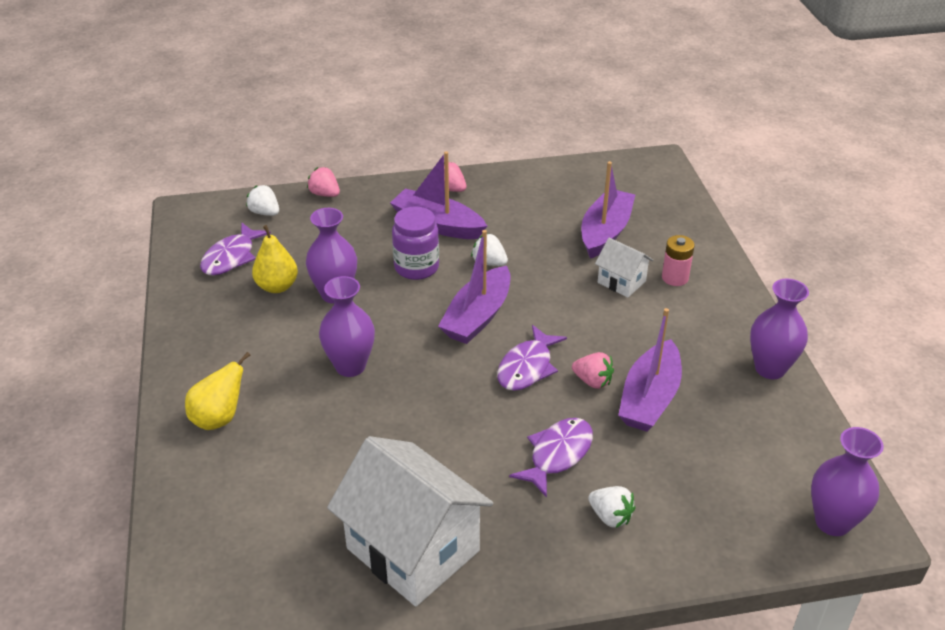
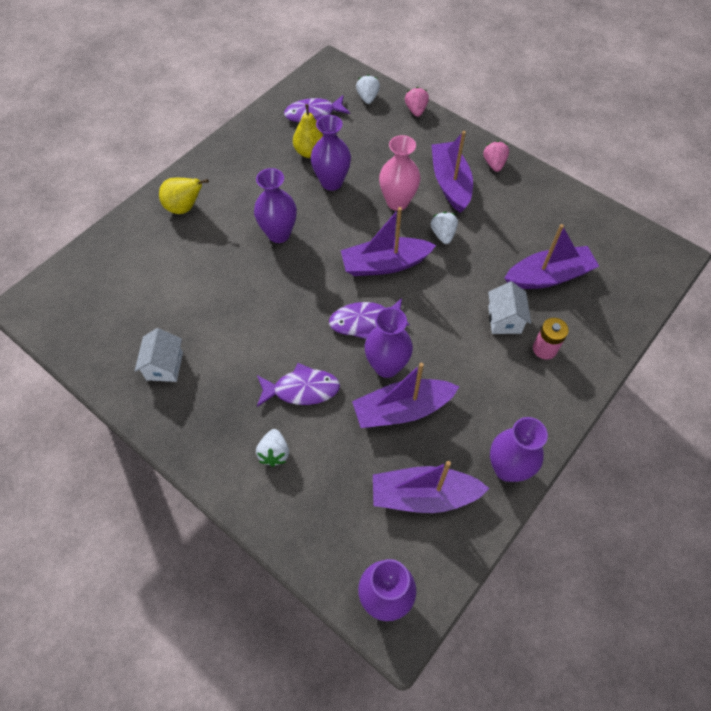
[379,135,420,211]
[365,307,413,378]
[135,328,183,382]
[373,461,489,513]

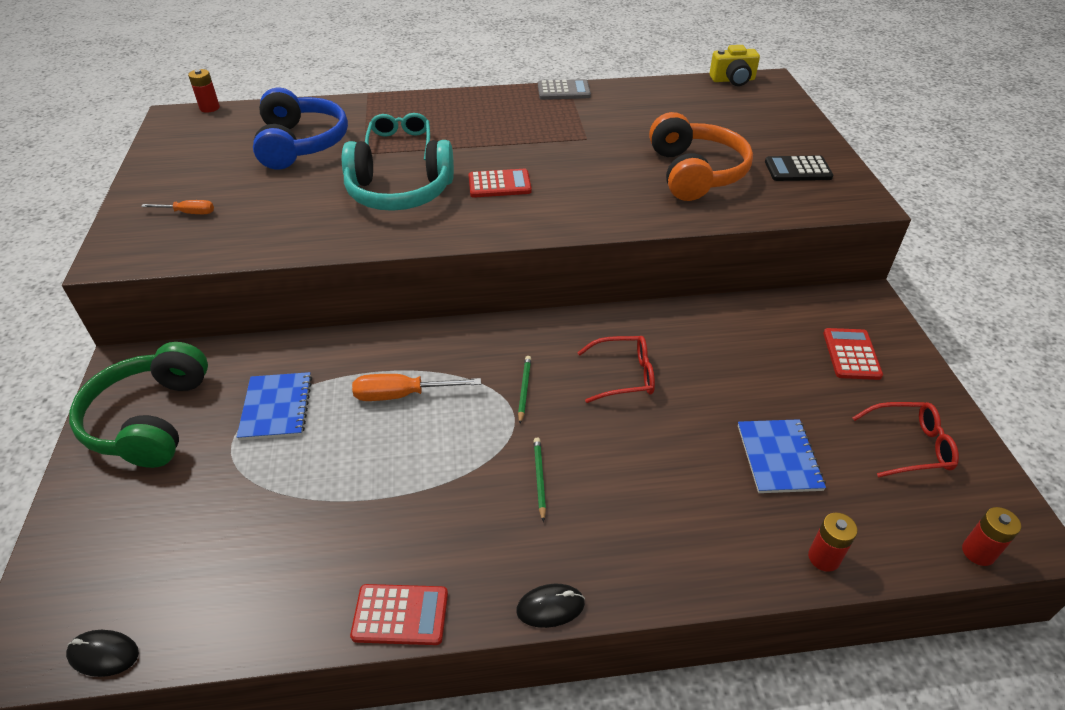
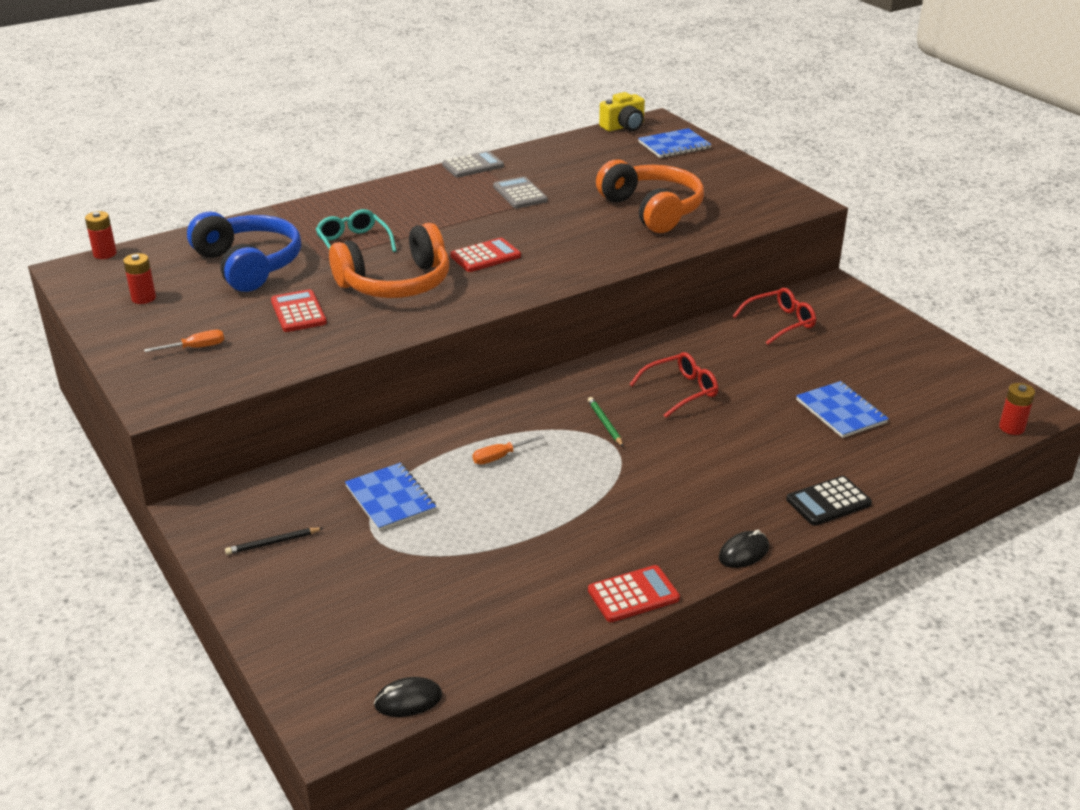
[329,223,449,298]
[786,476,872,526]
[271,289,327,332]
[225,528,323,555]
[472,435,544,465]
[733,288,816,345]
[533,438,546,522] (first image)
[123,253,156,304]
[638,128,711,158]
[493,176,548,208]

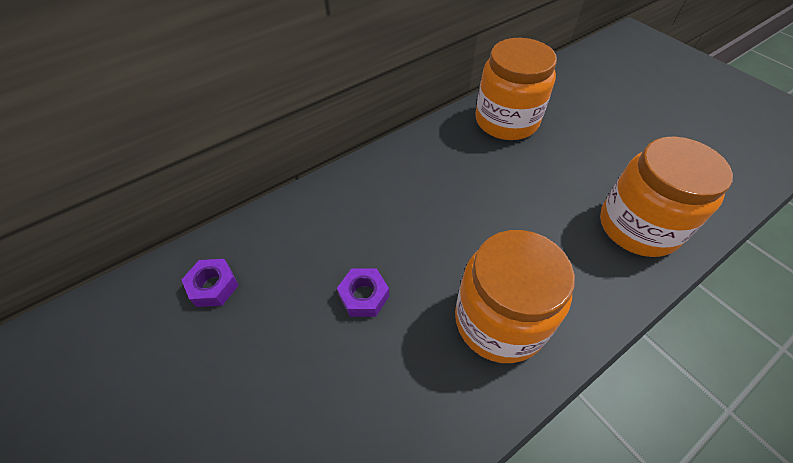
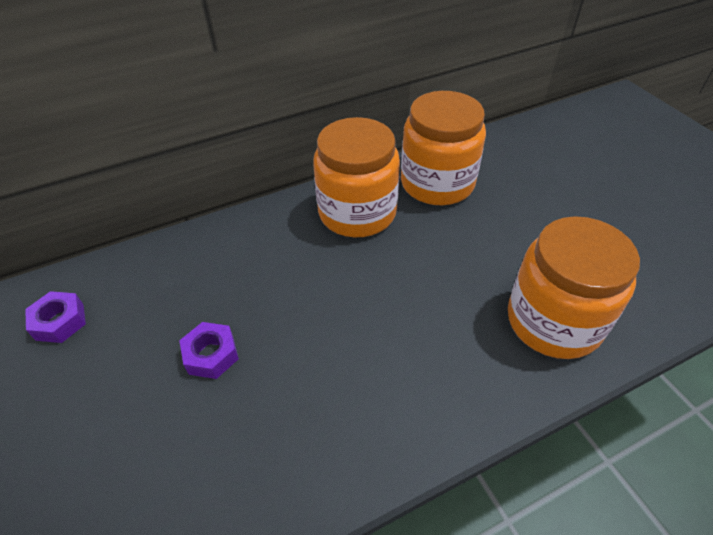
[313,117,400,237]

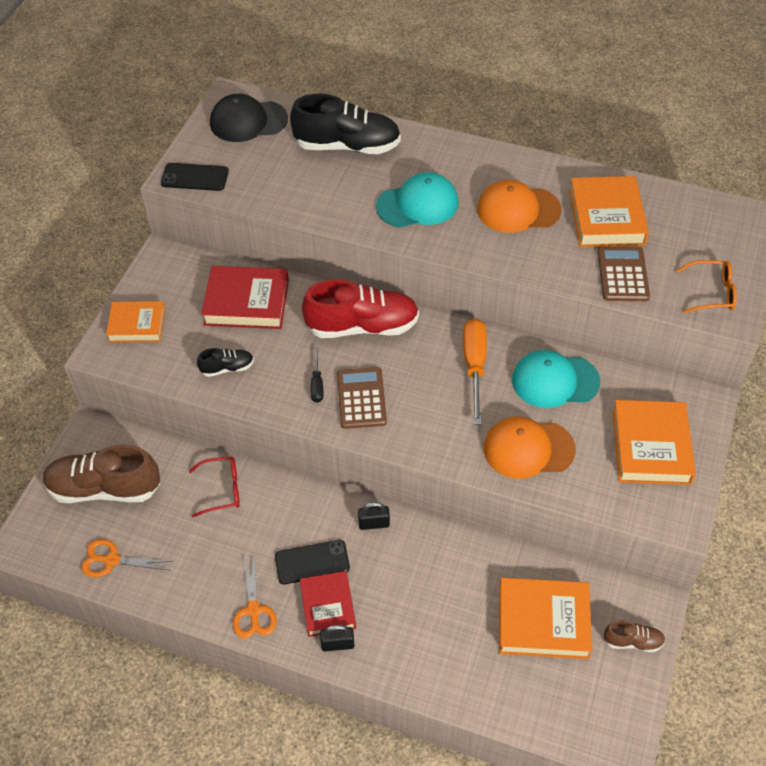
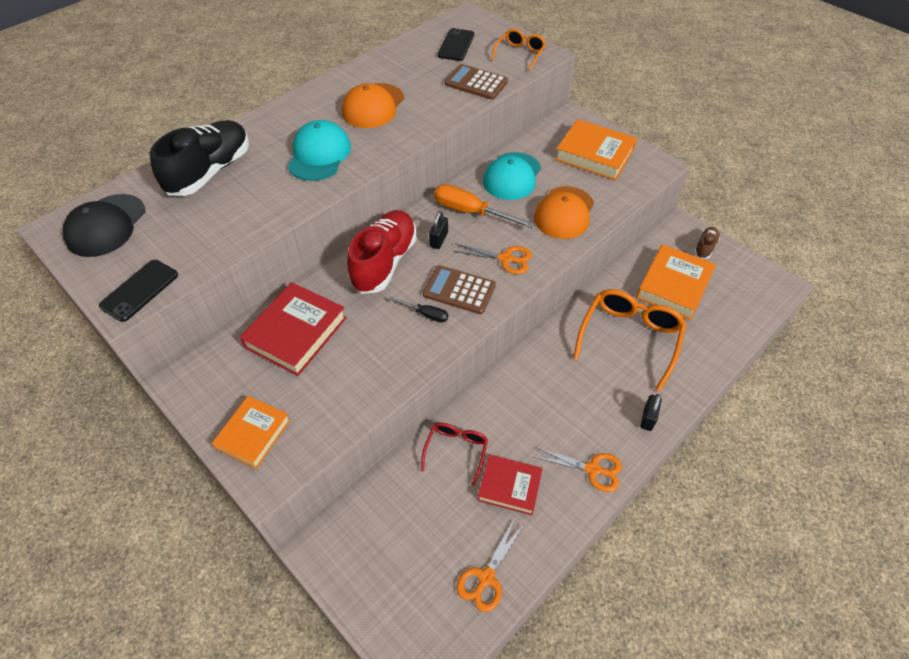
[569,176,649,247] (first image)
[197,348,254,377] (first image)
[43,444,160,503] (first image)
[429,211,448,249]
[438,28,474,61]
[477,455,543,515]
[453,244,532,274]
[573,289,687,391]

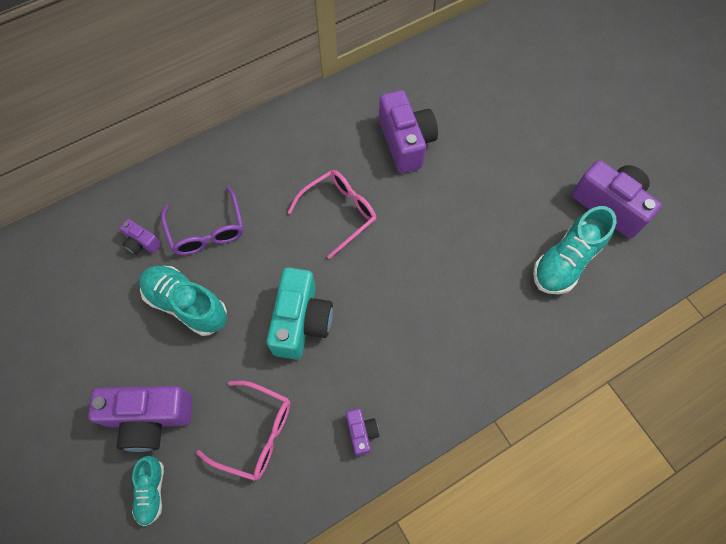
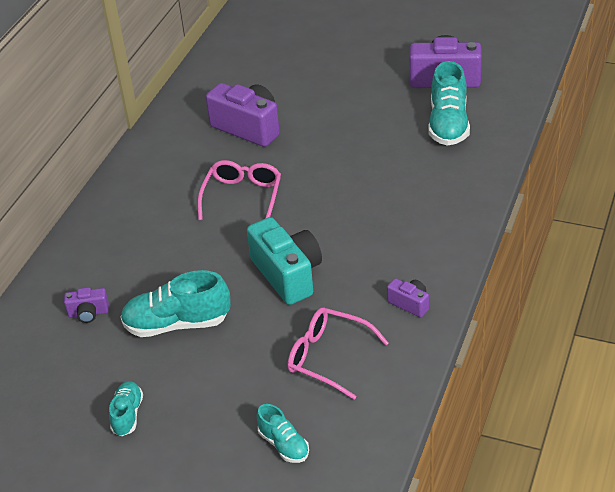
[161,186,243,255] (first image)
[288,308,389,400]
[88,386,193,452] (first image)
[109,381,143,436]

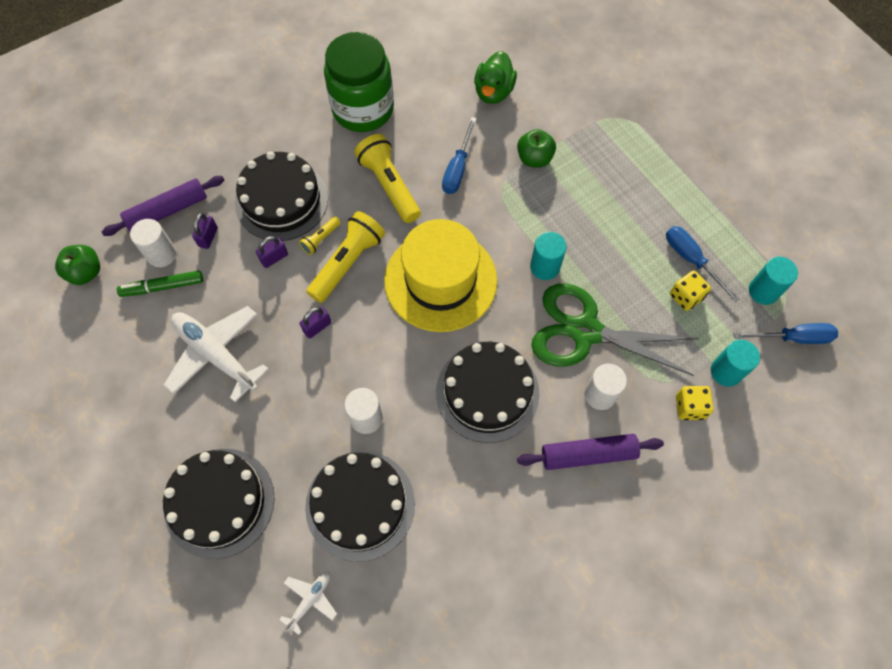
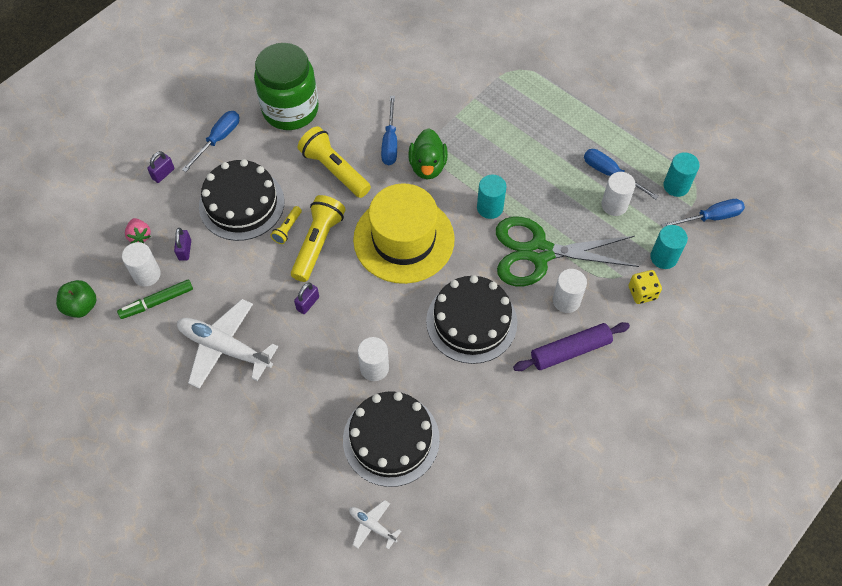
[408,128,448,179]
[517,129,556,168] (first image)
[125,218,151,243]
[147,151,174,183]
[601,172,636,216]
[163,449,275,559] (first image)
[349,500,401,549]
[182,111,239,172]

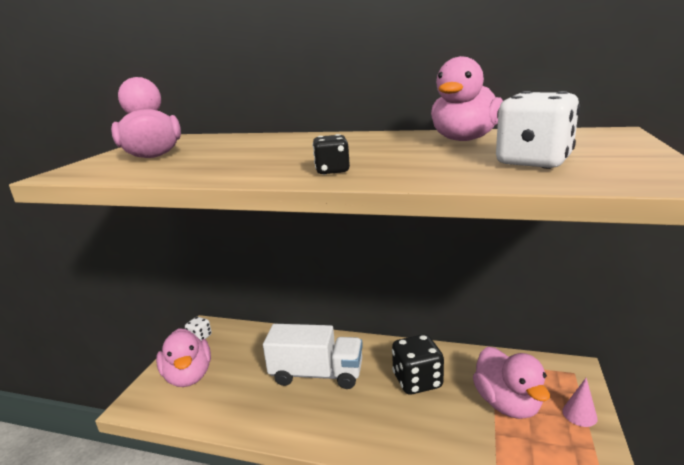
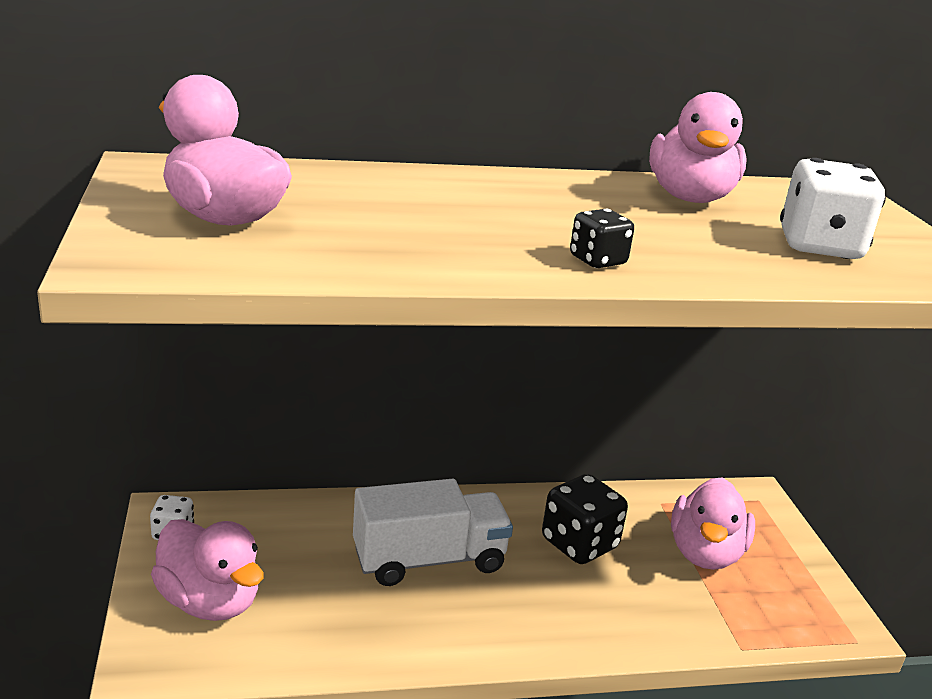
[671,477,755,570]
[562,378,598,427] (first image)

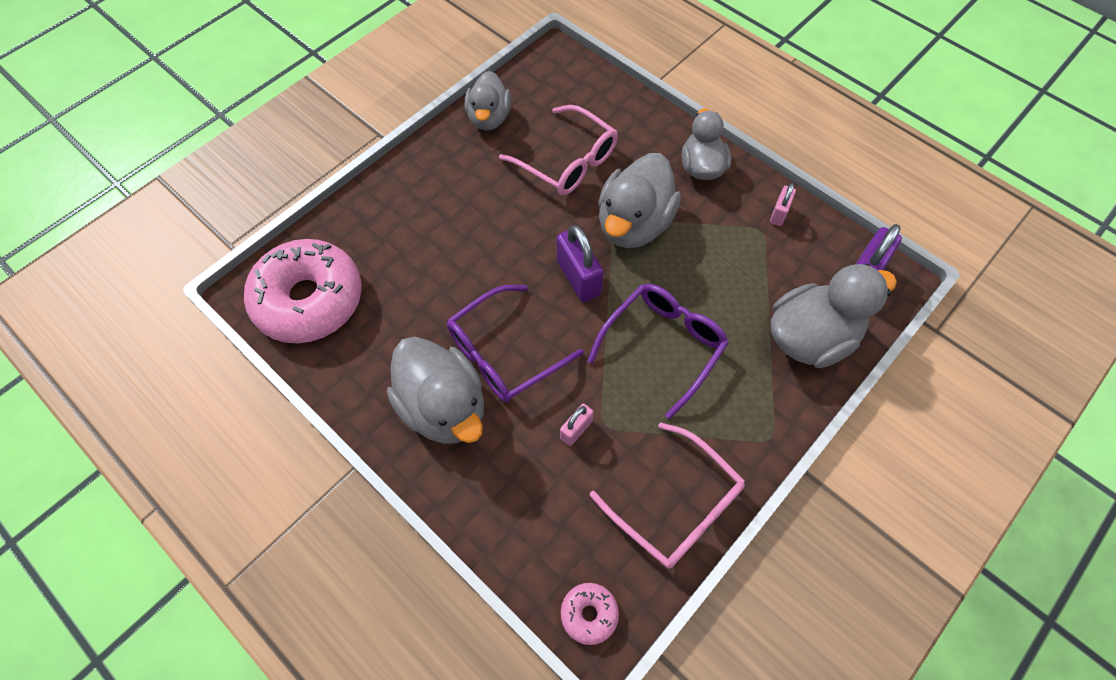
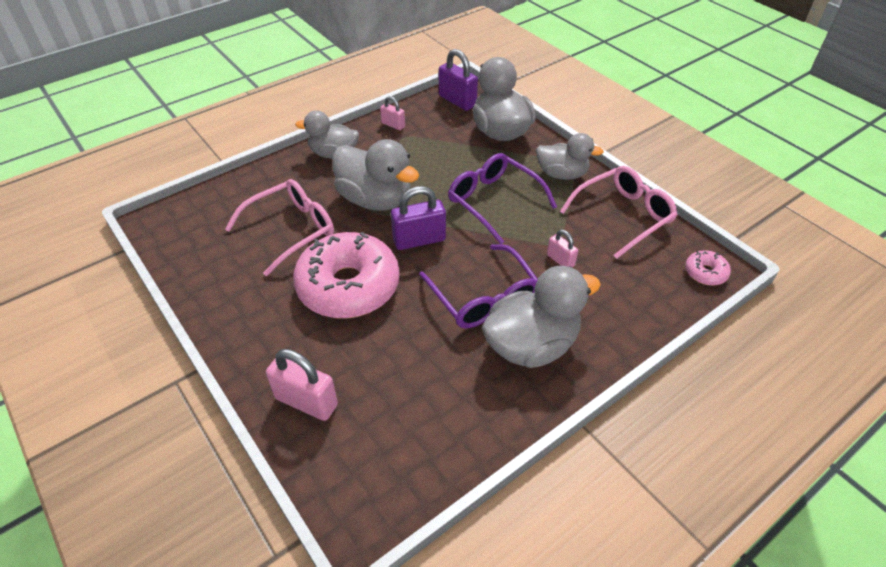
[536,133,604,180]
[293,232,399,319]
[266,349,338,421]

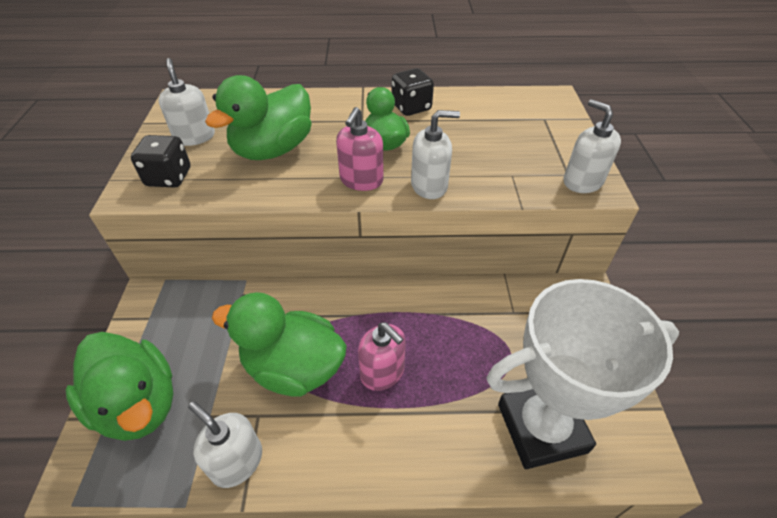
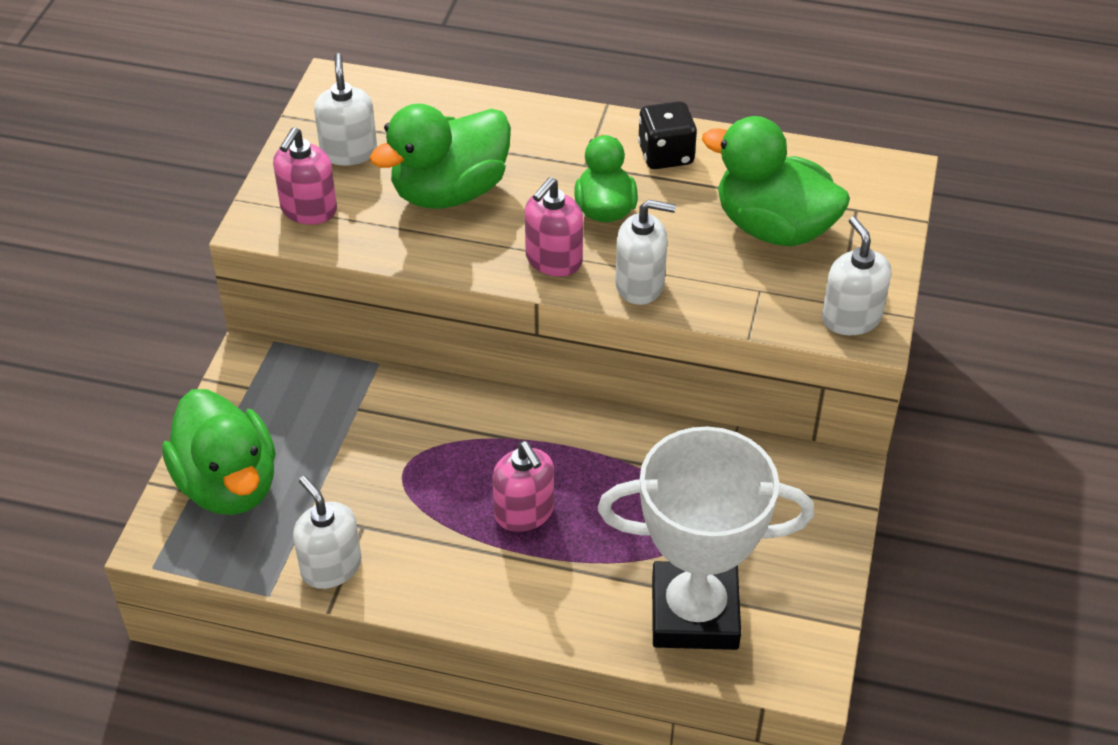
[273,127,337,225]
[702,116,850,247]

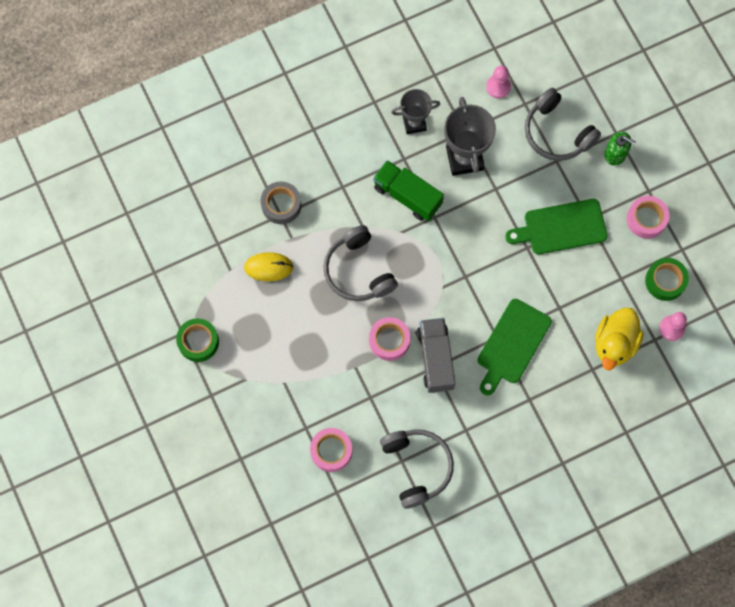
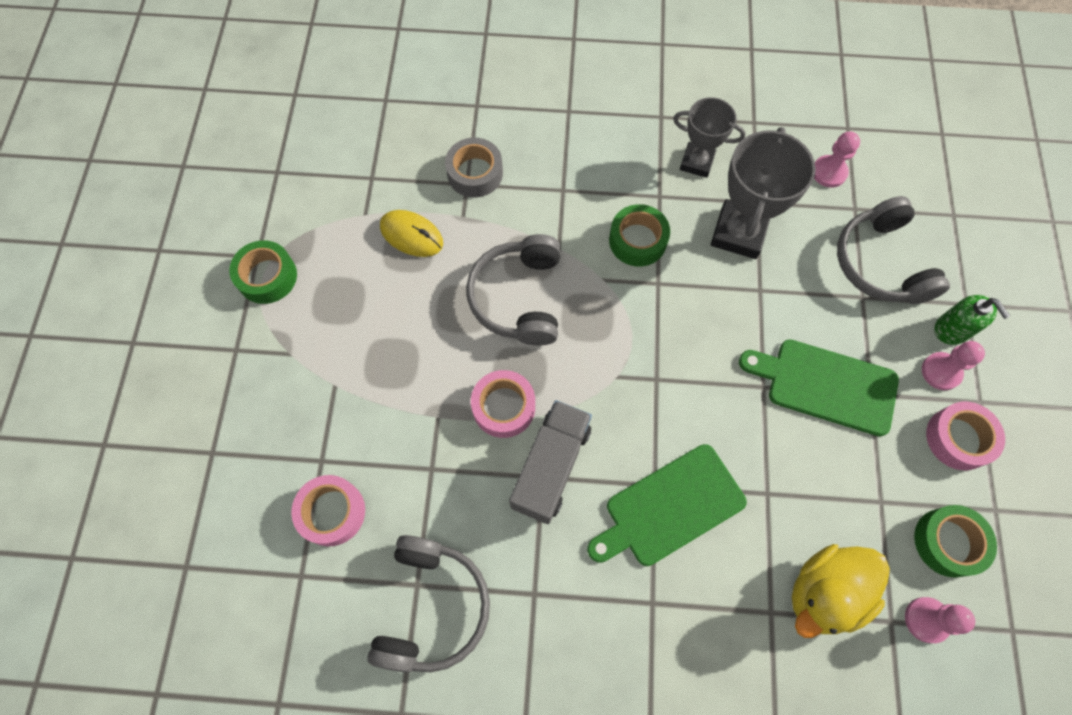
[609,204,670,267]
[922,341,985,390]

